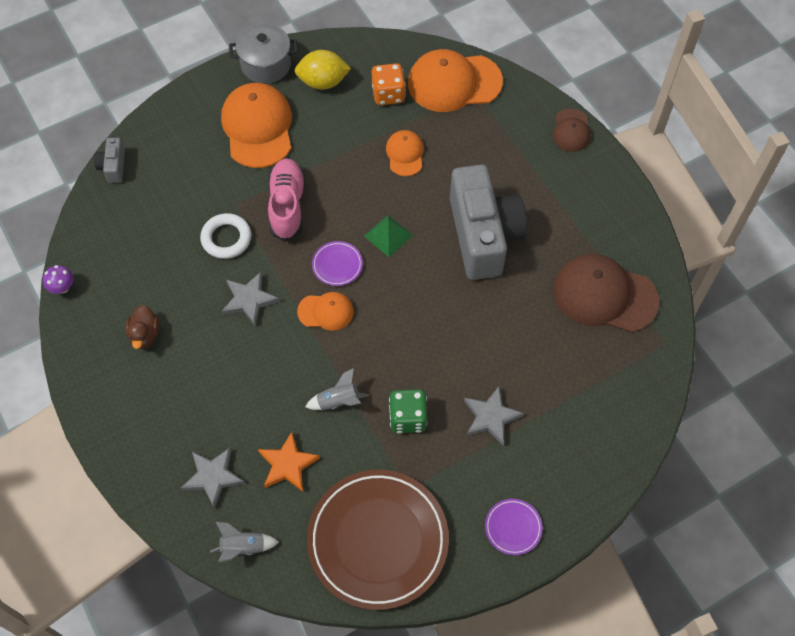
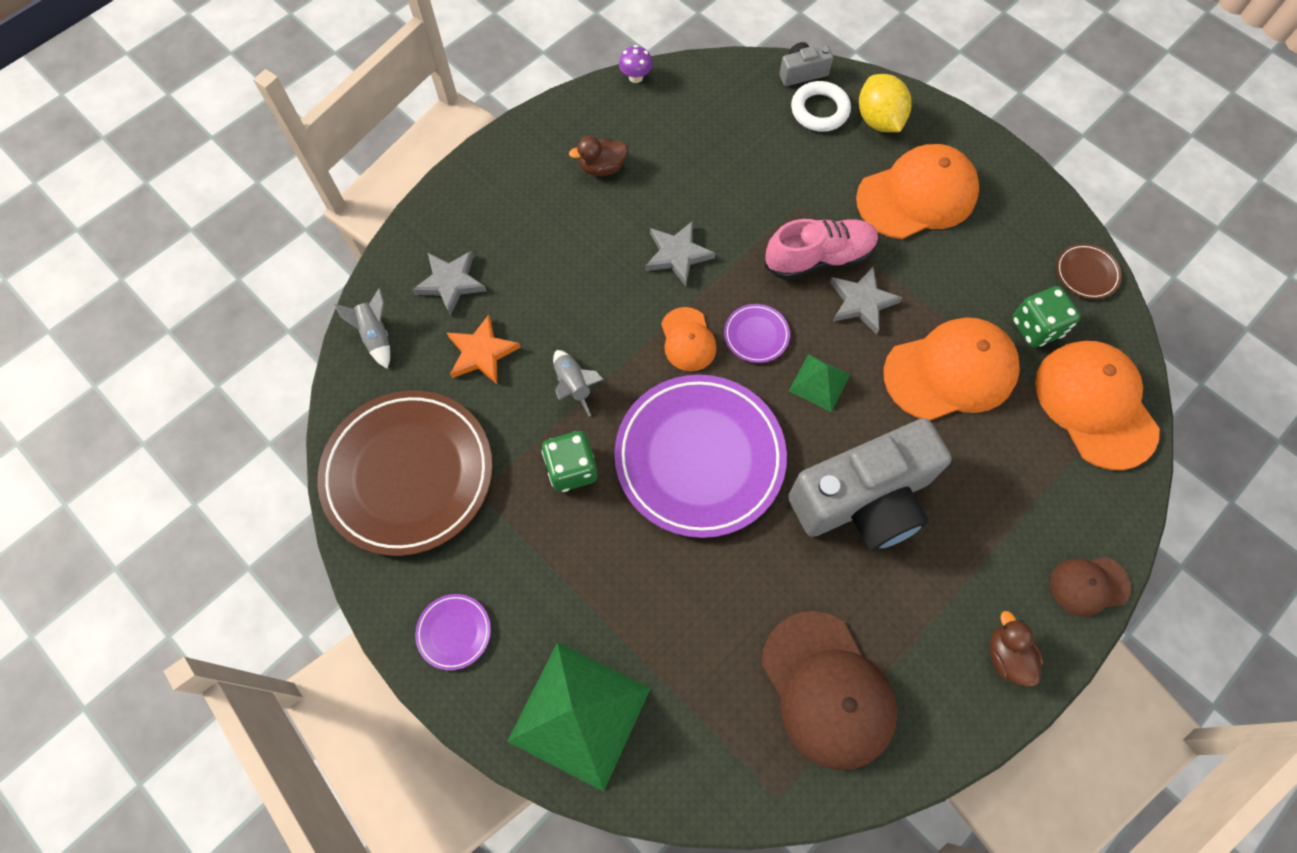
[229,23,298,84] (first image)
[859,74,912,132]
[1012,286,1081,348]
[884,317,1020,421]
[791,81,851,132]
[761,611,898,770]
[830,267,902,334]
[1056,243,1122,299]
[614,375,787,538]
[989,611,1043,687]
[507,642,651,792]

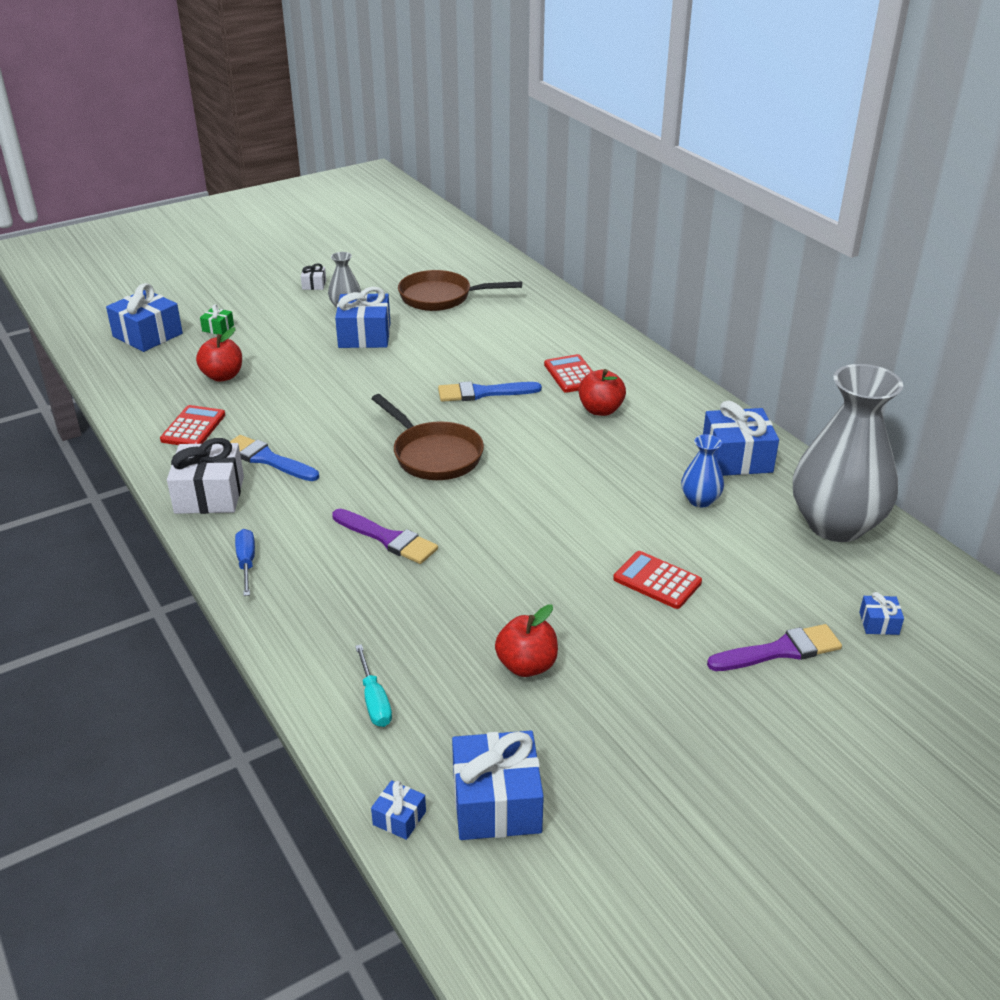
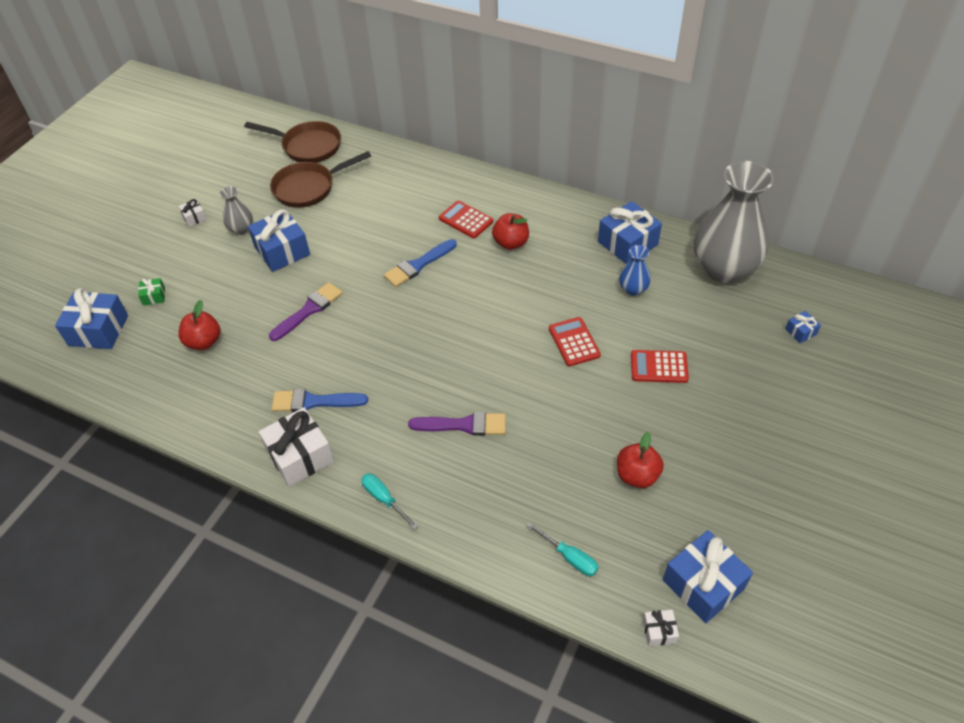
[244,121,341,163]
[549,317,601,366]
[361,473,418,530]
[269,282,343,341]
[643,610,679,646]

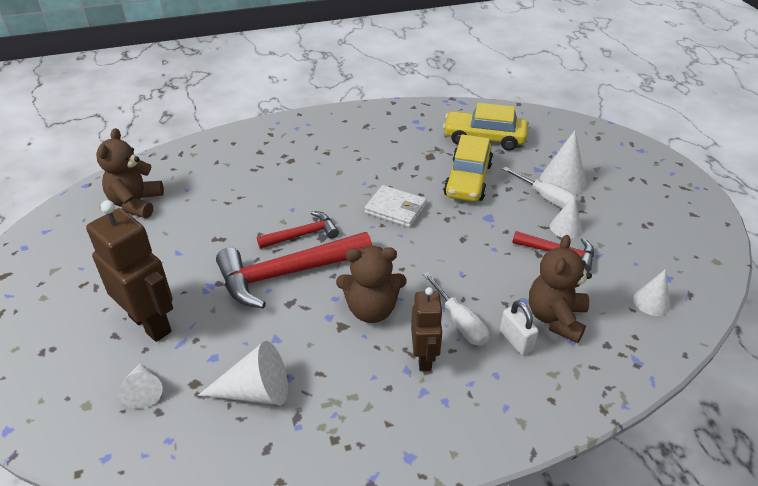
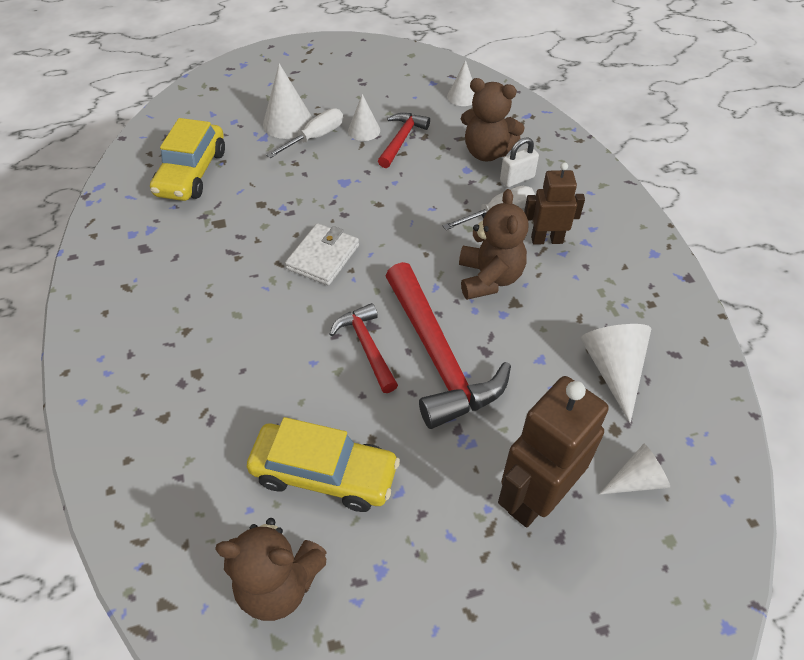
[247,417,400,512]

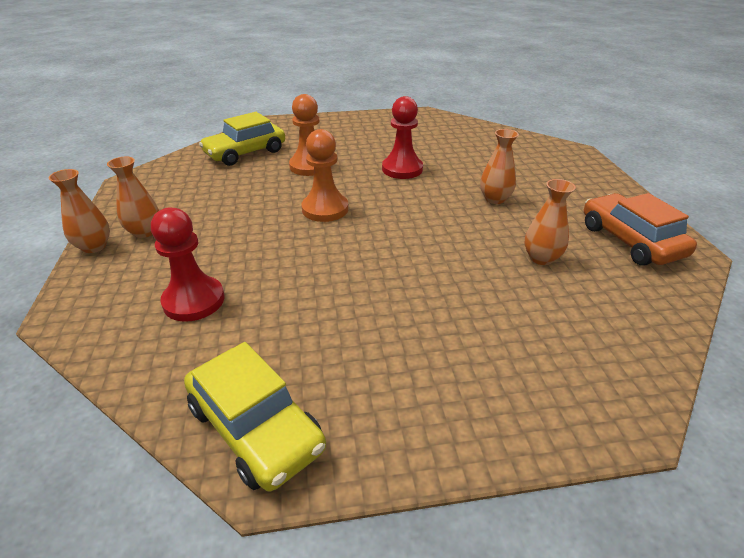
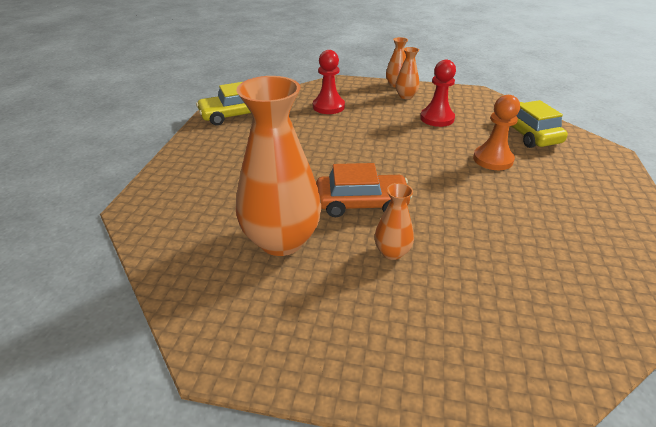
[420,60,456,127]
[301,129,348,222] (first image)
[236,76,321,256]
[316,163,412,217]

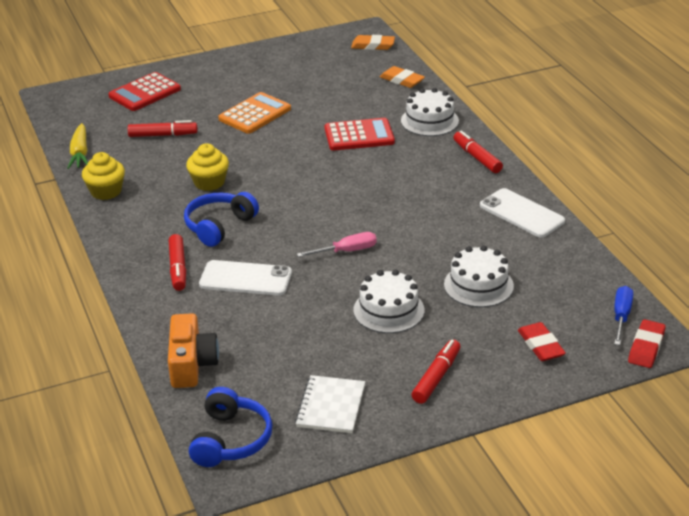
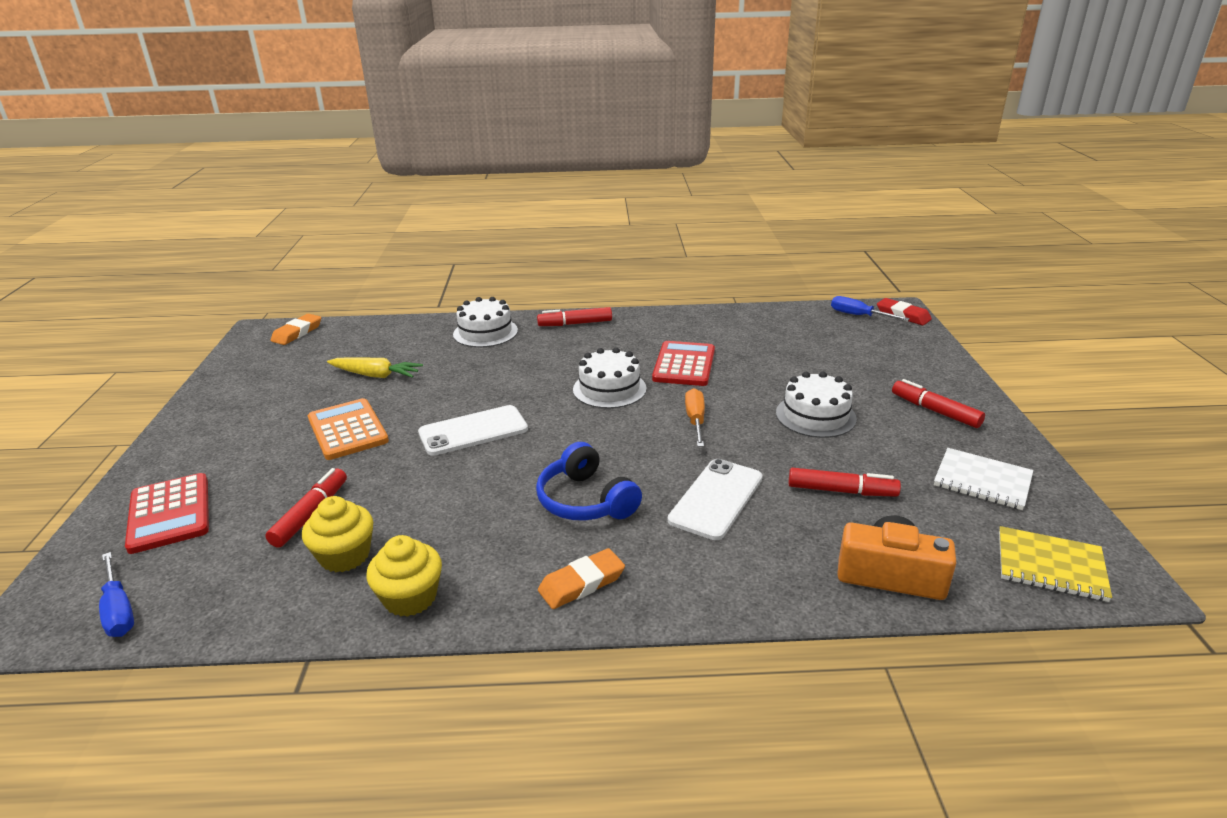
[538,548,625,609]
[652,341,715,386]
[327,357,423,378]
[302,496,373,572]
[418,405,528,456]
[685,388,705,447]
[788,468,901,497]
[573,348,647,409]
[518,322,566,361] (first image)
[999,526,1112,602]
[99,552,134,637]

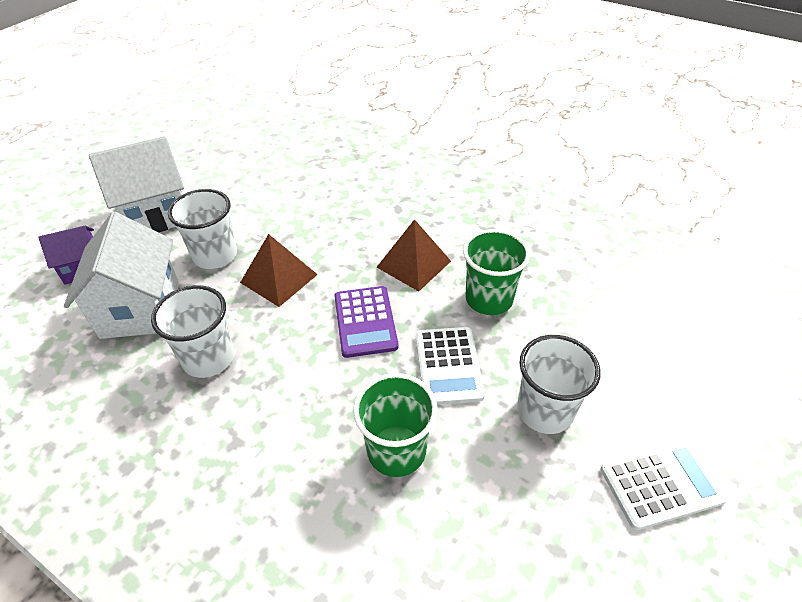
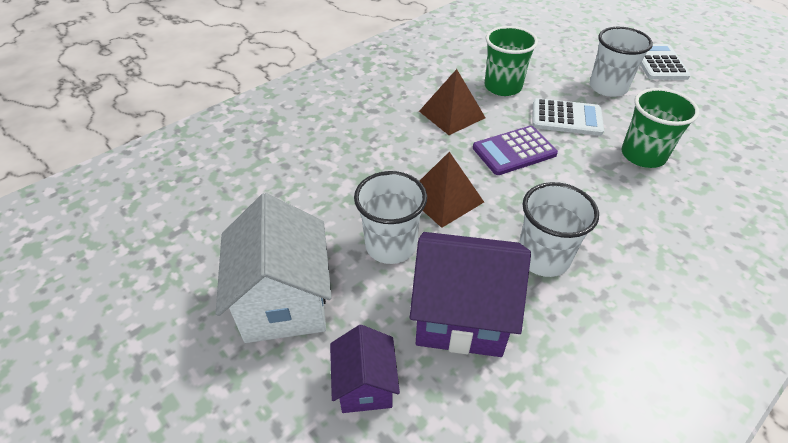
[410,232,531,357]
[473,126,558,175]

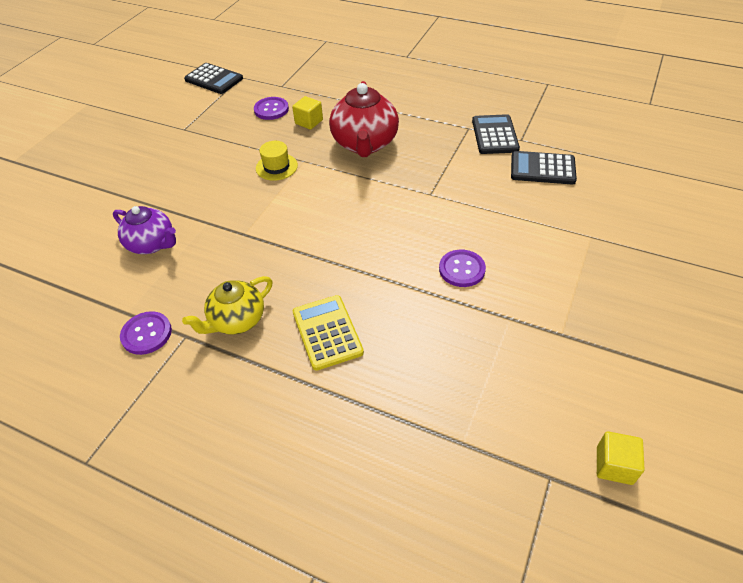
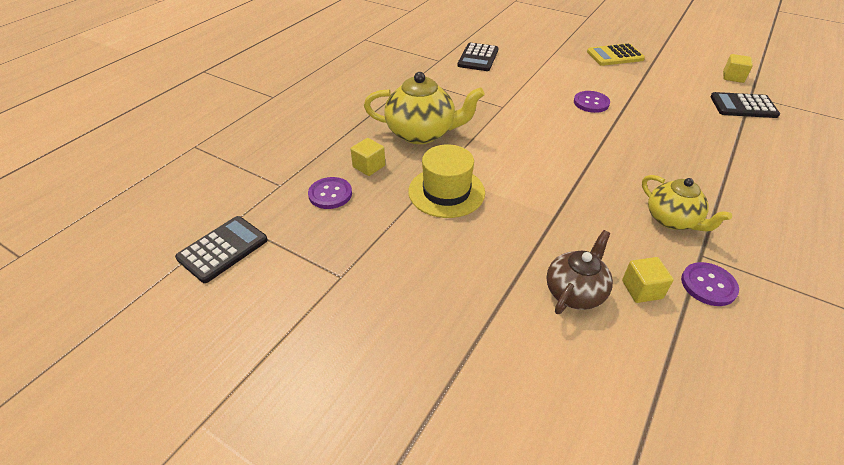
[364,72,485,144]
[710,92,780,118]
[408,145,485,218]
[547,230,613,314]
[587,43,645,66]
[622,257,674,303]

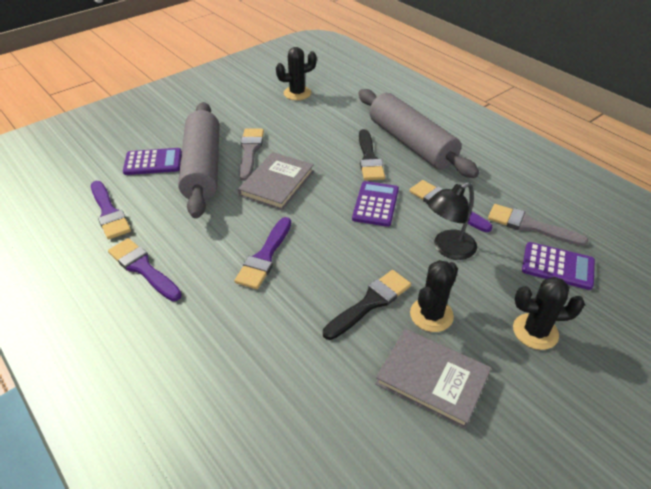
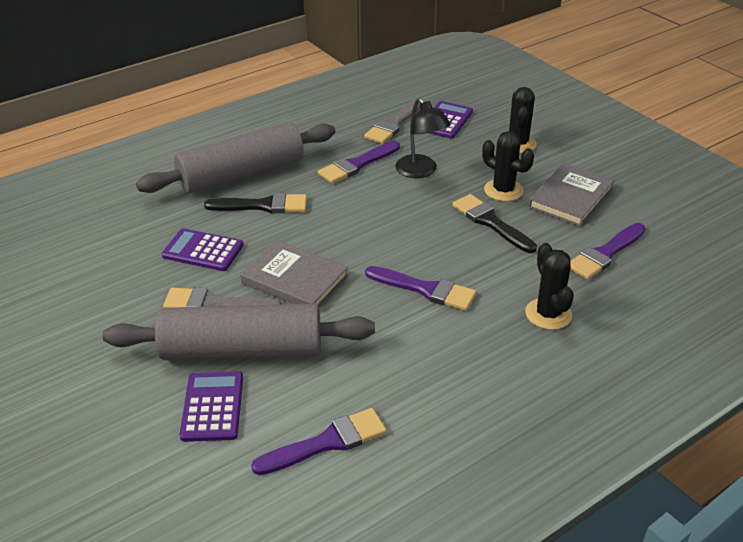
[525,243,574,330]
[162,228,244,271]
[570,223,646,280]

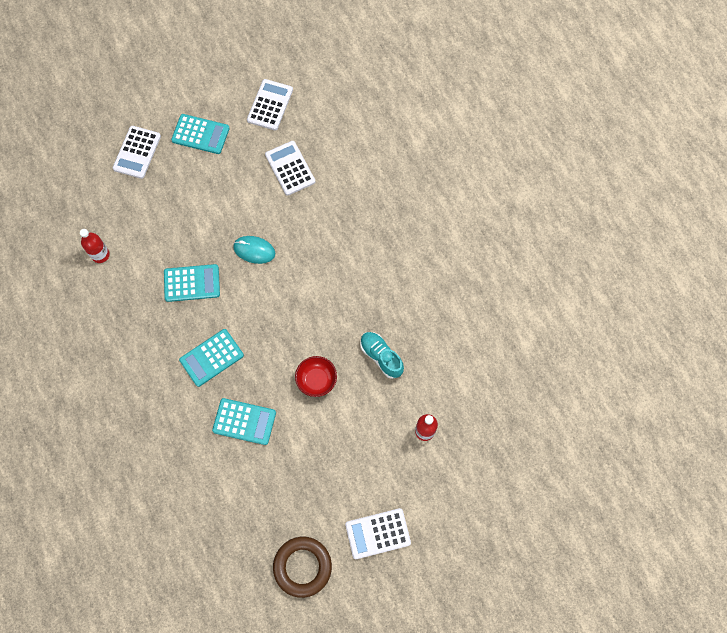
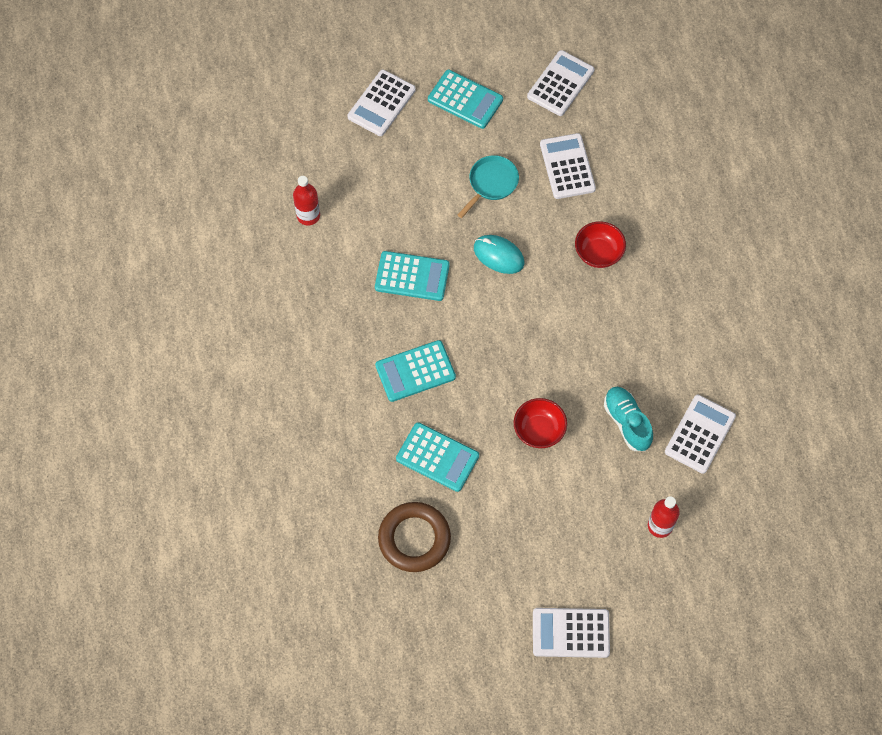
[378,502,451,572]
[458,155,519,218]
[575,221,626,268]
[665,395,736,474]

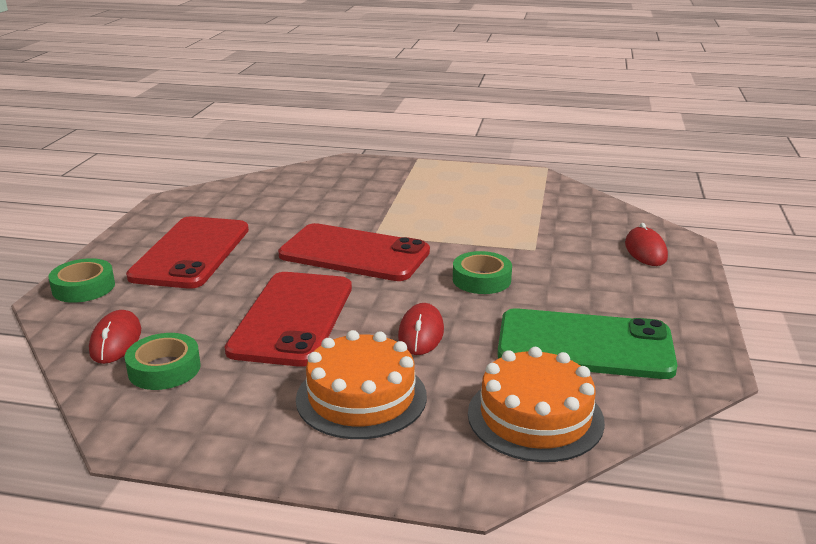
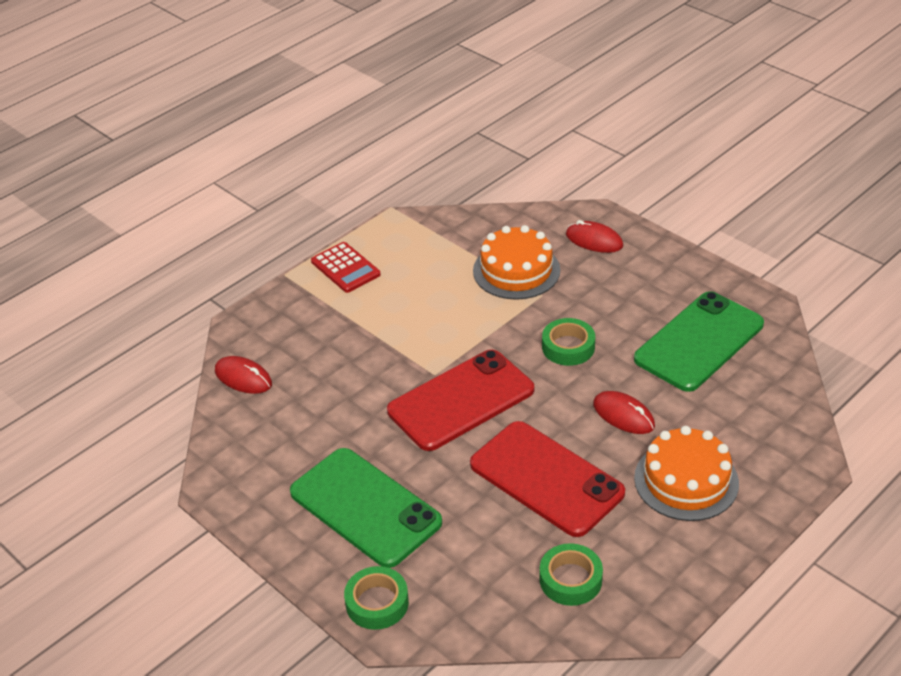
[290,448,442,568]
[215,356,272,394]
[473,225,560,300]
[311,242,381,293]

